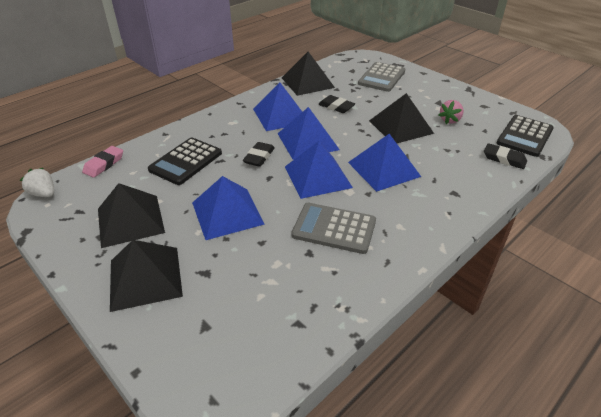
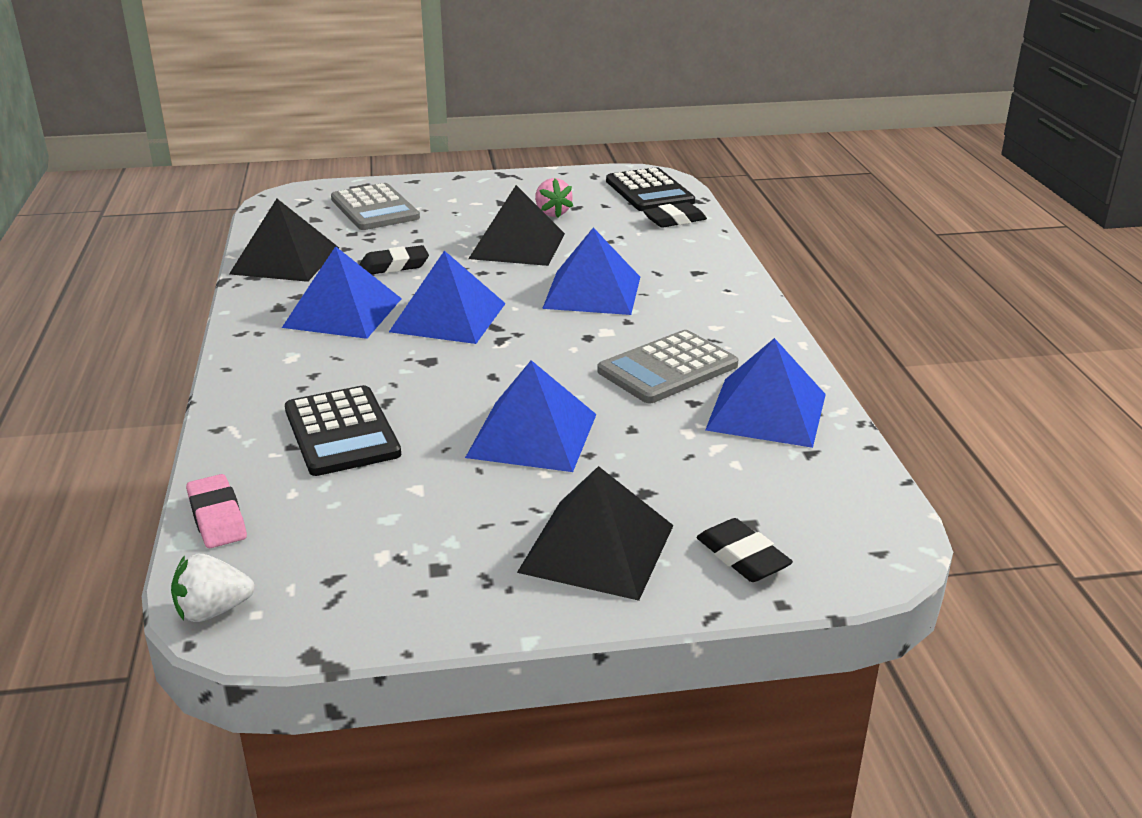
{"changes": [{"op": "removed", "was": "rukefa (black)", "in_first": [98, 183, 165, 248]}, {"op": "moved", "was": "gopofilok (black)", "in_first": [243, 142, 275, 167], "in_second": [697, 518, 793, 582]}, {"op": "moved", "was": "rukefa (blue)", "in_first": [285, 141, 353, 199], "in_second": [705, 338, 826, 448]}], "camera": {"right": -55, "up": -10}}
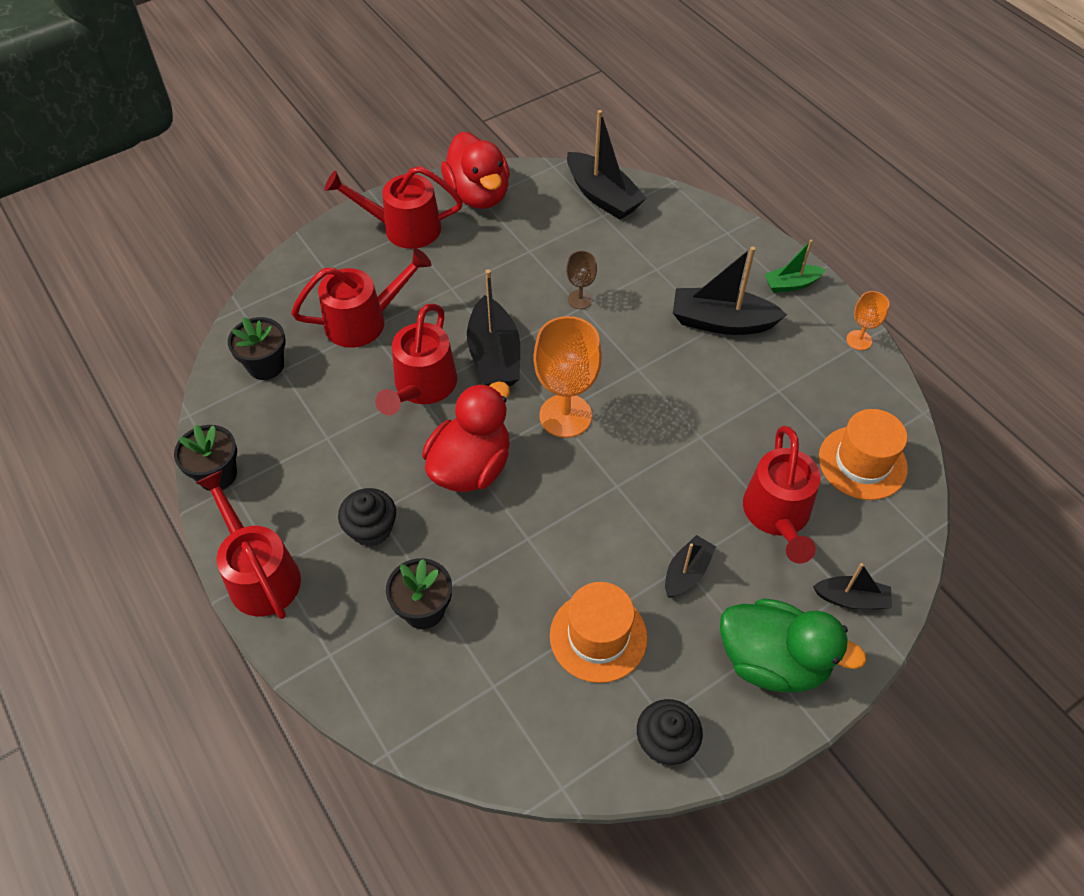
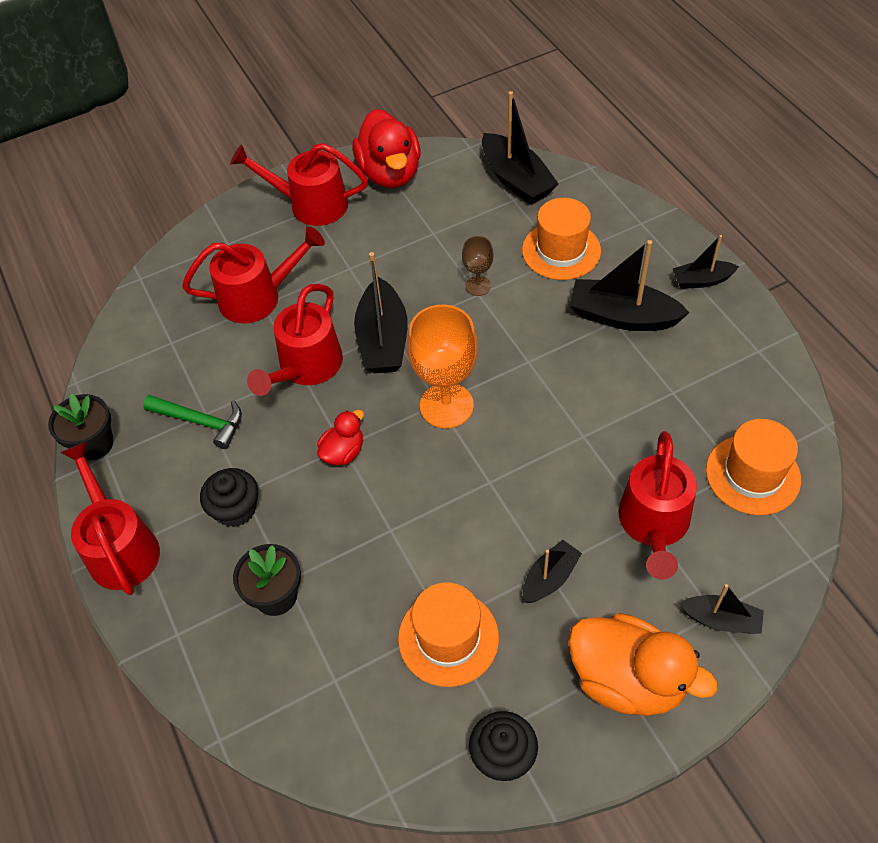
{"changes": [{"op": "removed", "was": "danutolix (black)", "in_first": [228, 317, 286, 380]}, {"op": "resized", "was": "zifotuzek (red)", "in_first": [422, 381, 510, 492], "in_second": [317, 410, 364, 465], "ratio": 0.51}, {"op": "recoloured", "was": "zifotuzek (green)", "now": "zifotuzek (orange)", "in_first": [720, 598, 867, 692], "in_second": [568, 613, 718, 716]}, {"op": "recoloured", "was": "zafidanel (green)", "now": "zafidanel (black)", "in_first": [764, 240, 826, 293], "in_second": [673, 235, 739, 289]}, {"op": "removed", "was": "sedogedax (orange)", "in_first": [846, 291, 889, 350]}, {"op": "added", "now": "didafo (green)", "in_second": [143, 395, 242, 449]}, {"op": "added", "now": "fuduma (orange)", "in_second": [522, 198, 601, 280]}], "camera": {"right": 10, "up": 0}}
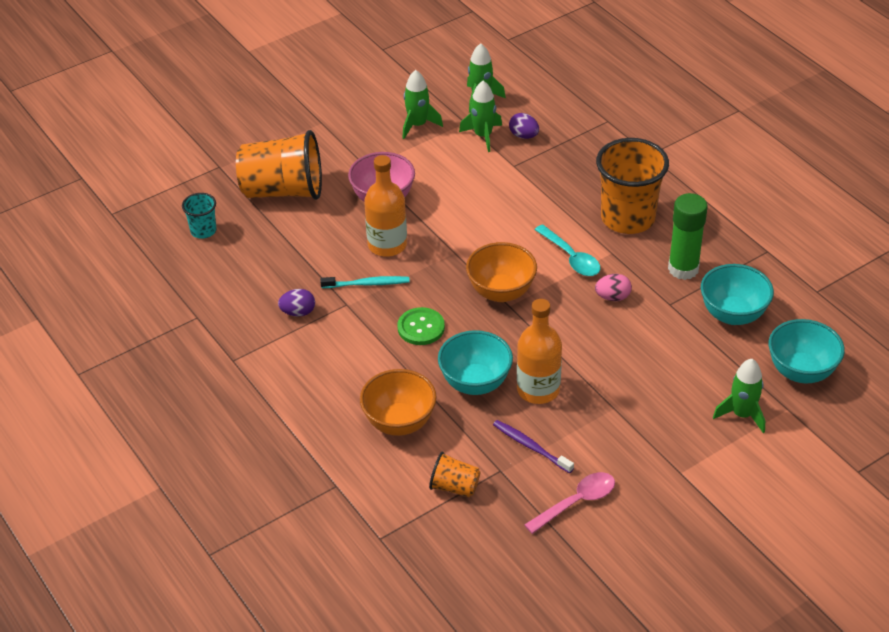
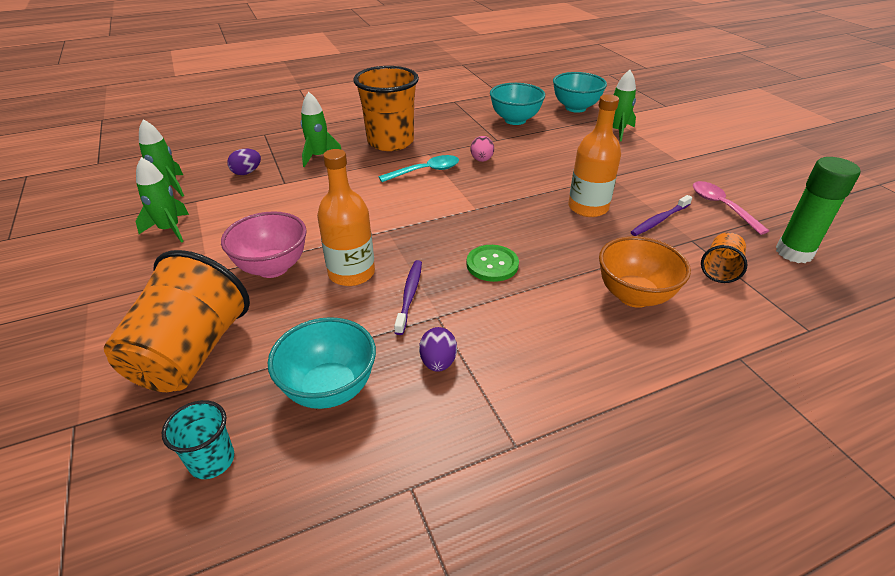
{"changes": [{"op": "recoloured", "was": "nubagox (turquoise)", "now": "nubagox (purple)", "in_first": [320, 276, 410, 288], "in_second": [394, 260, 422, 335]}, {"op": "moved", "was": "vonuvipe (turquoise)", "in_first": [438, 330, 513, 395], "in_second": [268, 317, 376, 409]}, {"op": "moved", "was": "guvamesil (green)", "in_first": [459, 81, 502, 152], "in_second": [301, 92, 342, 167]}, {"op": "removed", "was": "vonuvipe (orange)", "in_first": [466, 242, 537, 302]}, {"op": "moved", "was": "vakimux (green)", "in_first": [668, 193, 708, 280], "in_second": [776, 157, 860, 263]}], "camera": {"right": -80, "up": -5}}
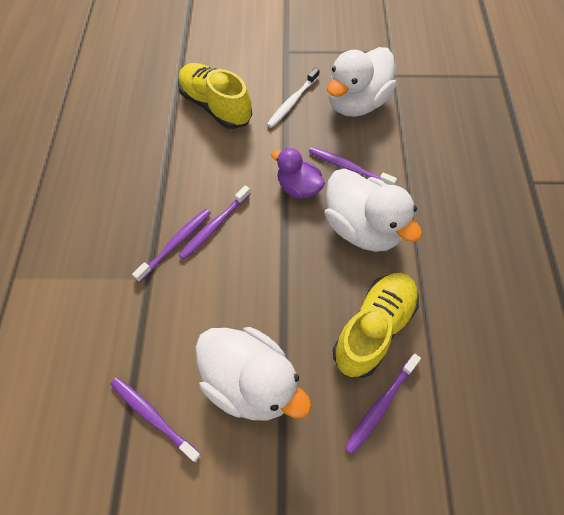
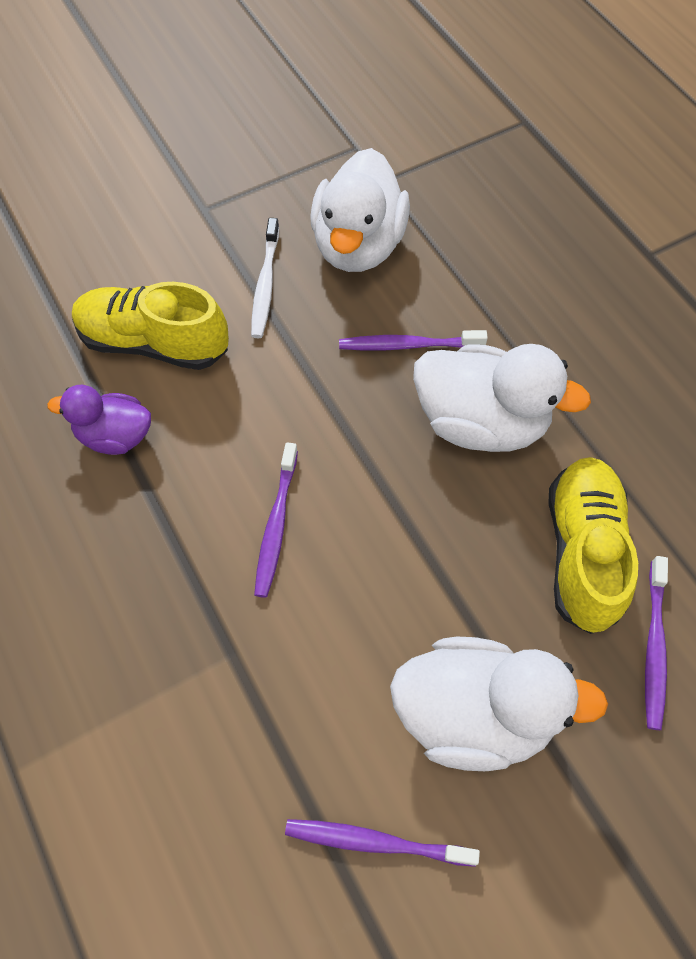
{"changes": [{"op": "removed", "was": "nubagox (purple)", "in_first": [132, 209, 211, 282]}, {"op": "moved", "was": "zifotuzek (purple)", "in_first": [271, 148, 325, 199], "in_second": [47, 385, 151, 455]}], "camera": {"right": -30, "up": 0}}
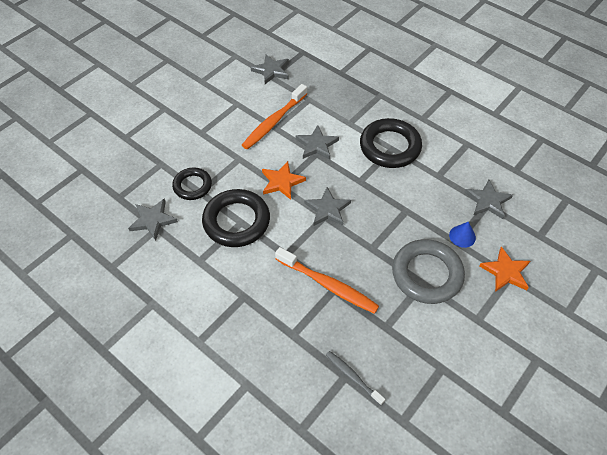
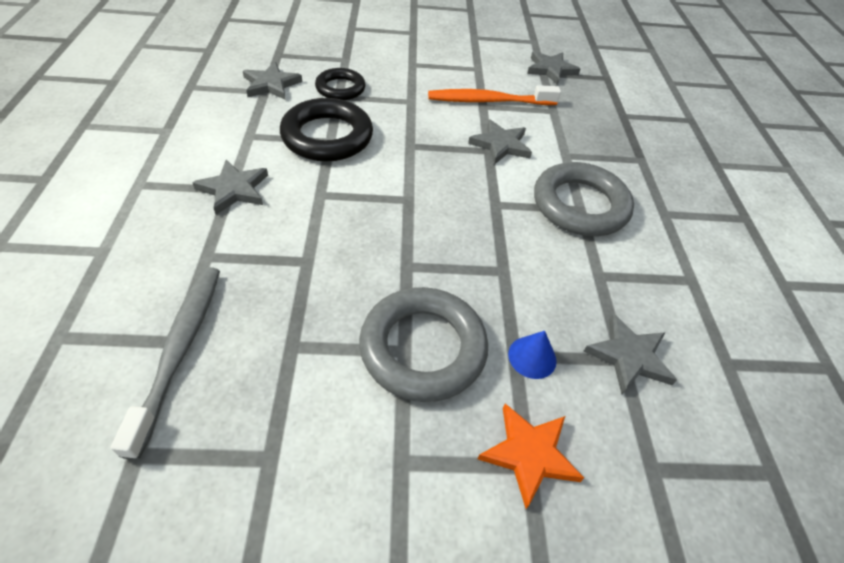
{"changes": [{"op": "removed", "was": "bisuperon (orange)", "in_first": [262, 161, 306, 200]}, {"op": "removed", "was": "nubagox (orange)", "in_first": [275, 247, 379, 314]}, {"op": "moved", "was": "bisuperon (grey)", "in_first": [304, 187, 351, 226], "in_second": [192, 160, 268, 215]}, {"op": "resized", "was": "nubagox (grey)", "in_first": [326, 351, 385, 406], "in_second": [111, 267, 220, 460], "ratio": 1.72}, {"op": "recoloured", "was": "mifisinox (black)", "now": "mifisinox (grey)", "in_first": [360, 118, 422, 168], "in_second": [534, 162, 634, 236]}], "camera": {"right": 45, "up": -5}}
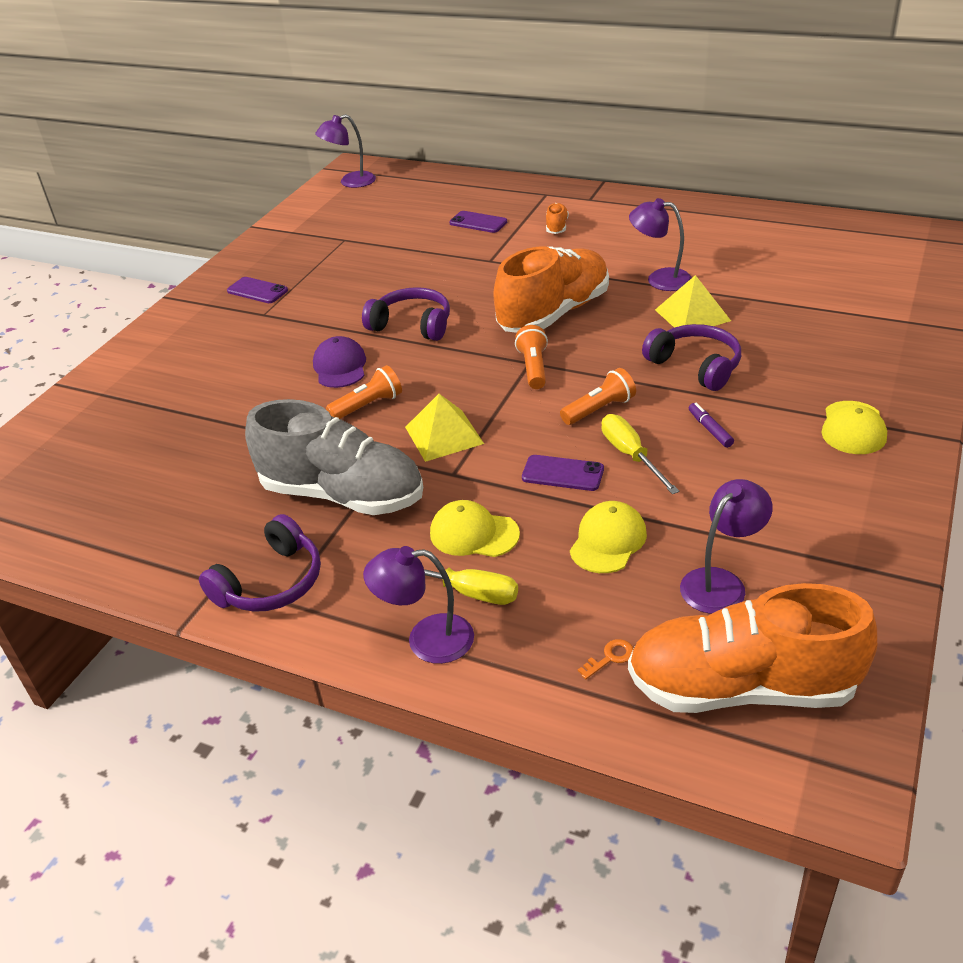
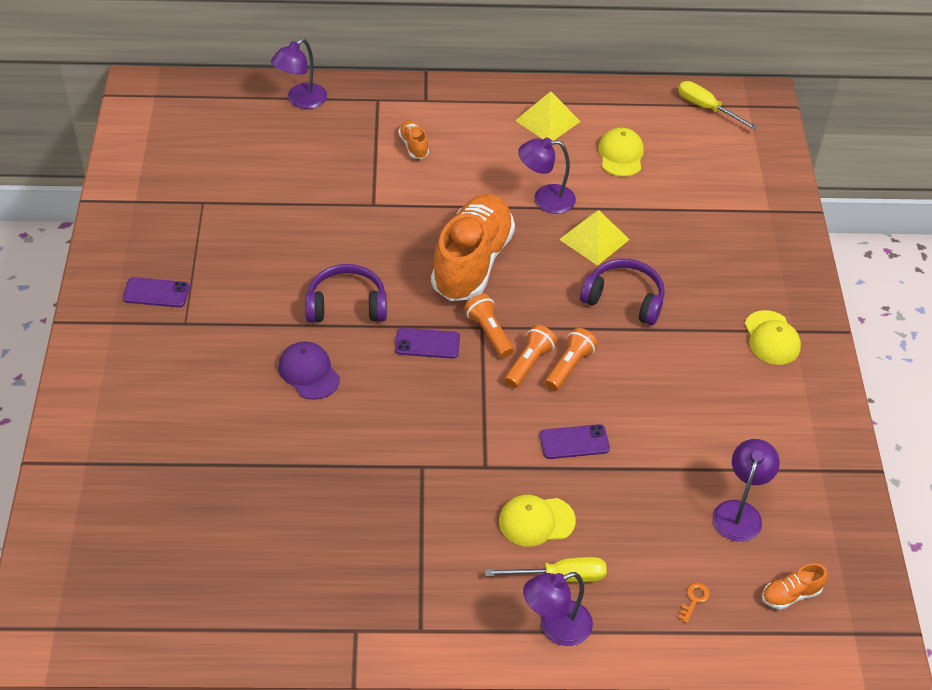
{"changes": [{"op": "removed", "was": "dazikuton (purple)", "in_first": [199, 514, 321, 612]}, {"op": "removed", "was": "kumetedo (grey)", "in_first": [245, 399, 423, 515]}, {"op": "moved", "was": "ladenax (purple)", "in_first": [315, 114, 376, 188], "in_second": [271, 38, 327, 109]}, {"op": "moved", "was": "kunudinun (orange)", "in_first": [326, 365, 402, 419], "in_second": [504, 325, 557, 388]}, {"op": "moved", "was": "rukefa (yellow)", "in_first": [405, 394, 484, 462], "in_second": [515, 91, 581, 141]}, {"op": "moved", "was": "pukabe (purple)", "in_first": [449, 211, 507, 233], "in_second": [395, 328, 460, 359]}, {"op": "moved", "was": "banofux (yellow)", "in_first": [570, 501, 647, 573], "in_second": [598, 128, 644, 177]}, {"op": "moved", "was": "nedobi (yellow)", "in_first": [602, 414, 679, 494], "in_second": [678, 81, 758, 130]}, {"op": "resized", "was": "kumetedo (orange)", "in_first": [628, 583, 877, 713], "in_second": [762, 563, 827, 610], "ratio": 0.4}, {"op": "removed", "was": "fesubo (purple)", "in_first": [689, 403, 734, 448]}], "camera": {"right": -30, "up": 10}}
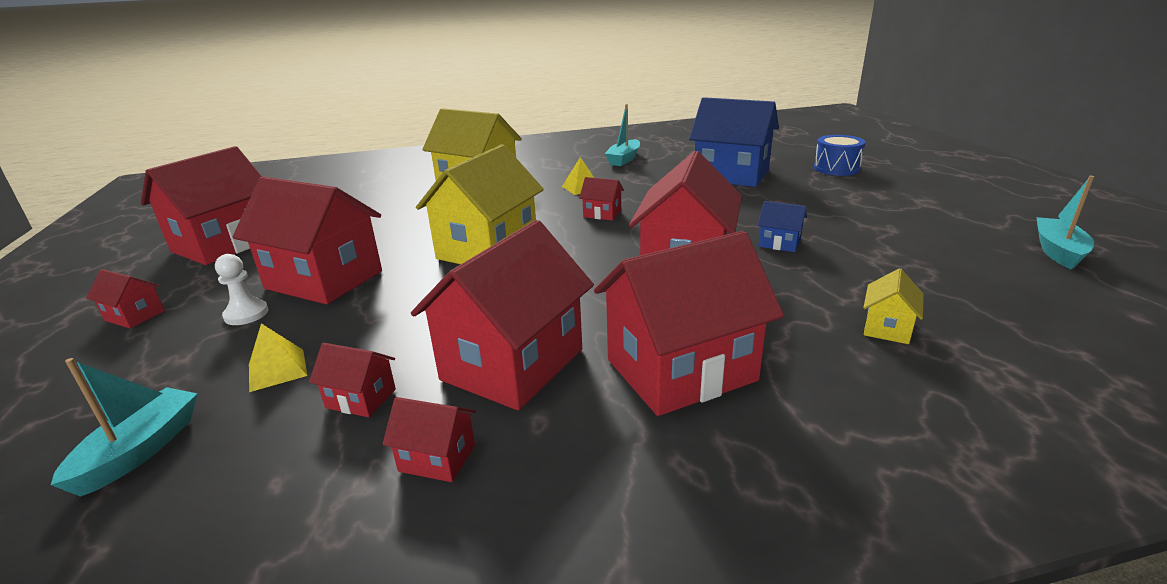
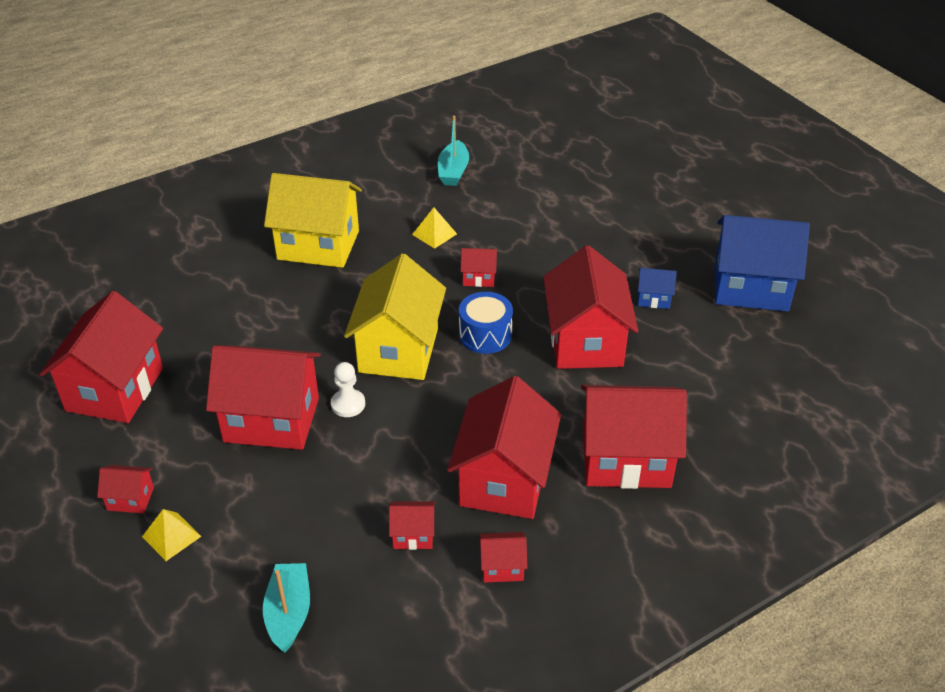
{"changes": [{"op": "moved", "was": "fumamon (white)", "in_first": [215, 254, 269, 325], "in_second": [331, 362, 365, 417]}, {"op": "moved", "was": "rukefa (yellow)", "in_first": [249, 323, 307, 392], "in_second": [142, 509, 202, 561]}, {"op": "turned", "was": "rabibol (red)", "in_first": [594, 231, 784, 416], "in_second": [581, 385, 687, 489], "clockwise": 45}, {"op": "moved", "was": "rabibol (blue)", "in_first": [689, 97, 779, 187], "in_second": [715, 215, 810, 312]}, {"op": "moved", "was": "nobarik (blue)", "in_first": [814, 135, 866, 176], "in_second": [459, 292, 513, 354]}, {"op": "removed", "was": "rabibol (yellow)", "in_first": [863, 268, 924, 344]}, {"op": "removed", "was": "zafidanel (turquoise)", "in_first": [1036, 176, 1094, 269]}], "camera": {"right": -20, "up": 15}}
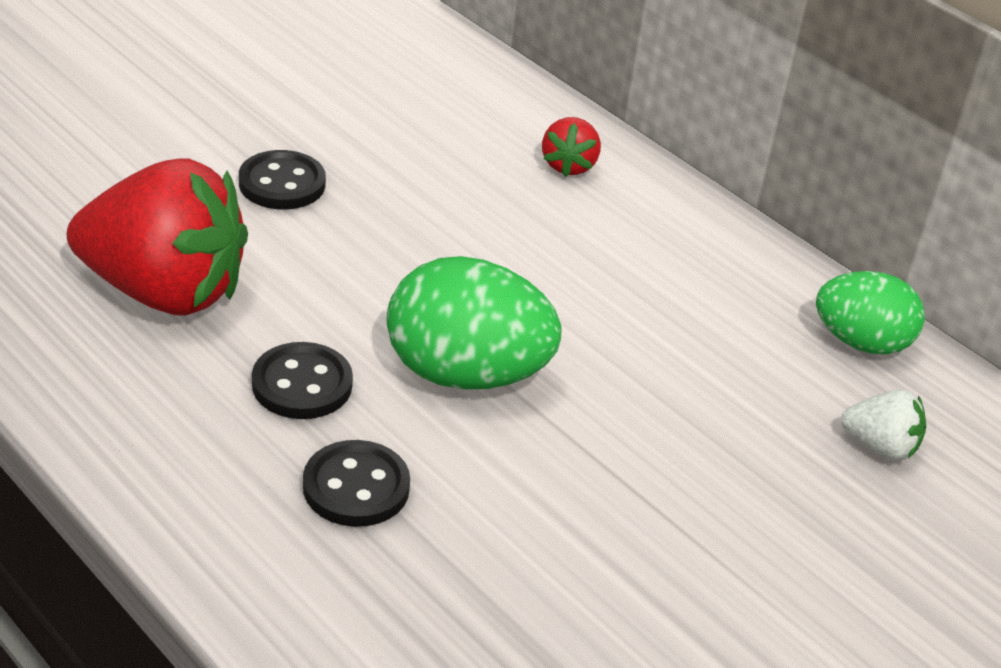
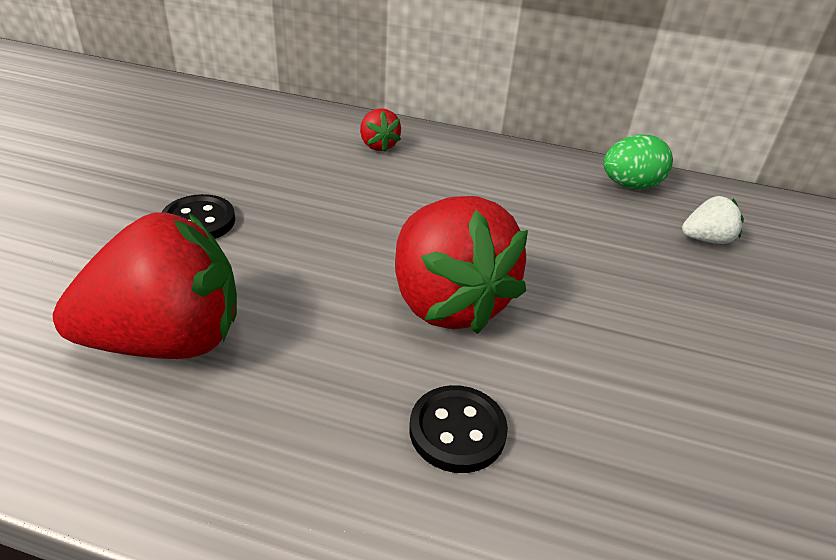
{"changes": [{"op": "removed", "was": "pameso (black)", "in_first": [252, 342, 353, 419]}, {"op": "replaced", "was": "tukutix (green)", "now": "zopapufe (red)", "in_first": [387, 256, 562, 389], "in_second": [395, 196, 528, 334]}], "camera": {"right": -30, "up": 0}}
